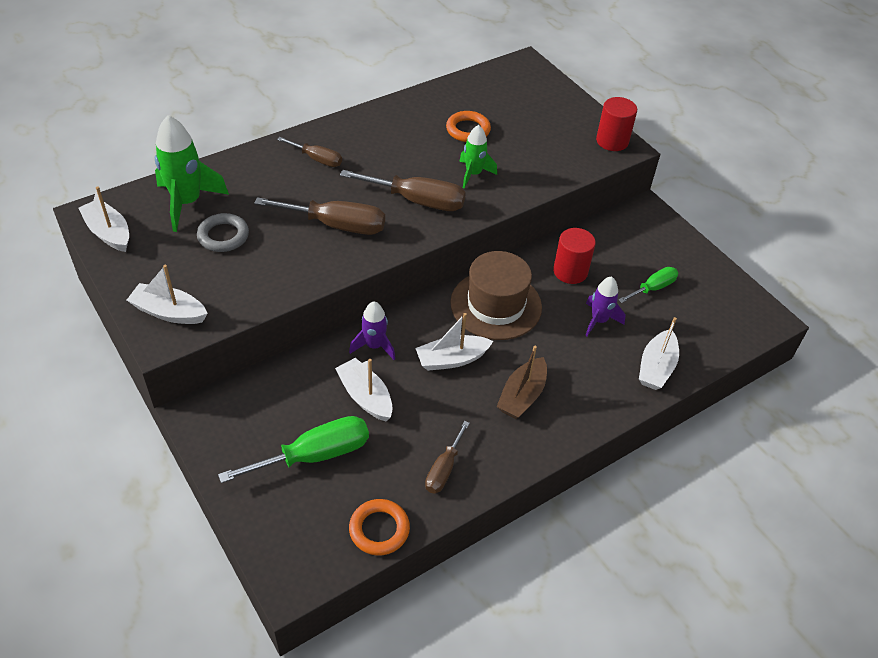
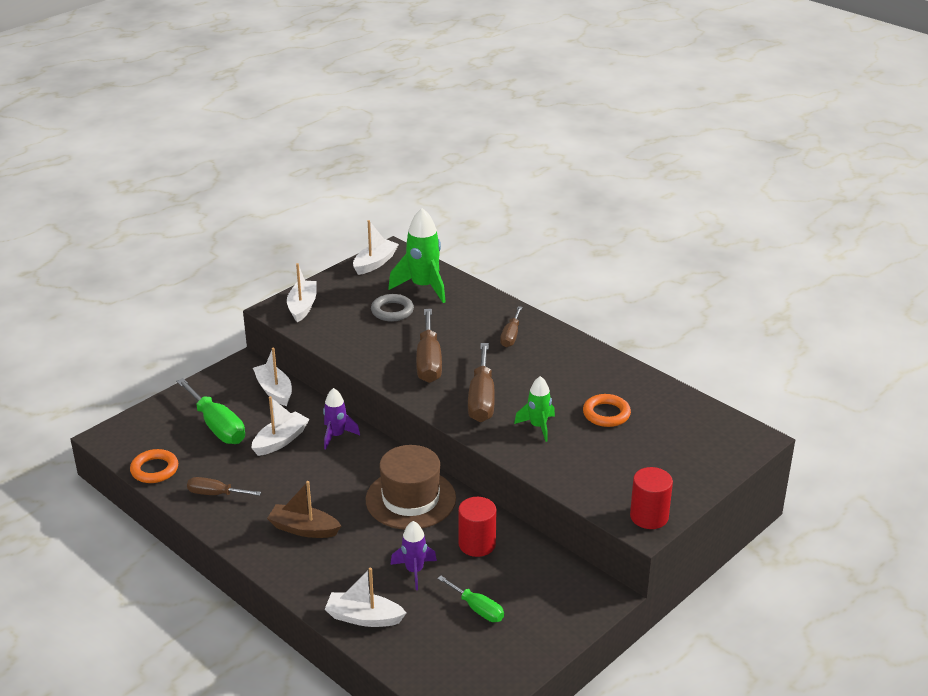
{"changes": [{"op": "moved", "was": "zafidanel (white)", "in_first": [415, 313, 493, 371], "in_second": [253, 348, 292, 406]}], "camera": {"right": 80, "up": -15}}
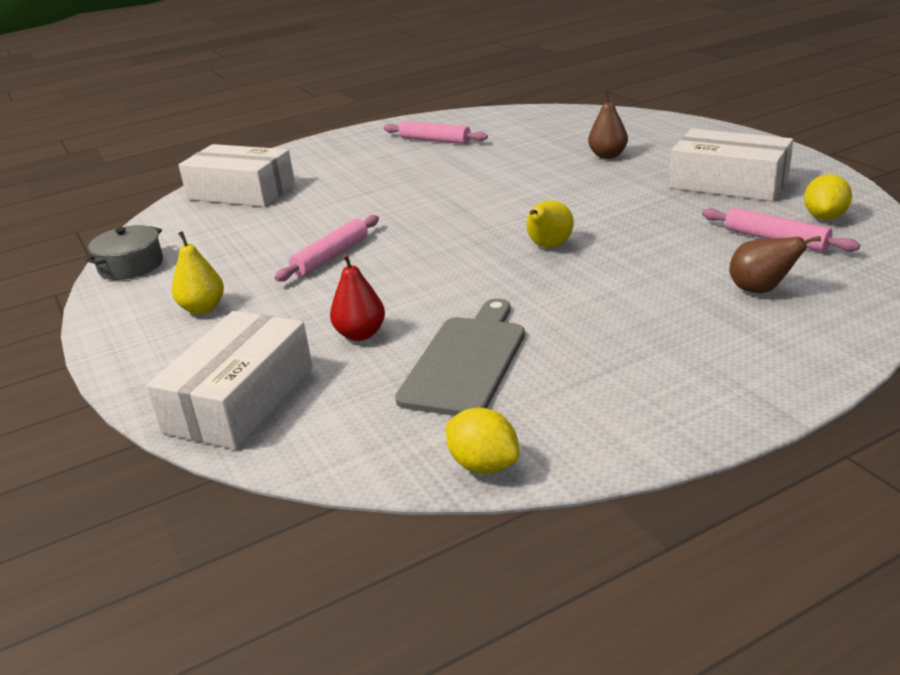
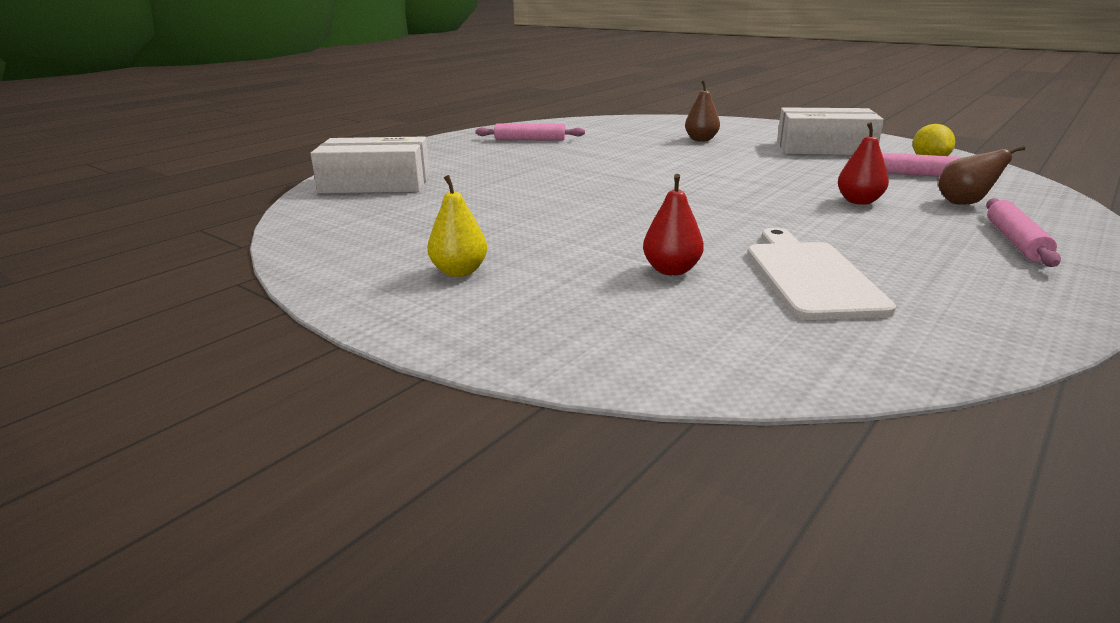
{"changes": [{"op": "removed", "was": "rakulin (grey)", "in_first": [86, 225, 163, 280]}, {"op": "removed", "was": "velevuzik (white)", "in_first": [146, 311, 313, 449]}, {"op": "moved", "was": "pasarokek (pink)", "in_first": [274, 215, 379, 281], "in_second": [986, 198, 1061, 267]}, {"op": "recoloured", "was": "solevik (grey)", "now": "solevik (white)", "in_first": [395, 299, 525, 416], "in_second": [747, 228, 896, 320]}, {"op": "removed", "was": "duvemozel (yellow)", "in_first": [446, 408, 519, 474]}, {"op": "removed", "was": "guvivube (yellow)", "in_first": [526, 200, 574, 248]}, {"op": "added", "now": "guvivube (red)", "in_second": [838, 122, 889, 205]}], "camera": {"right": -25, "up": -5}}
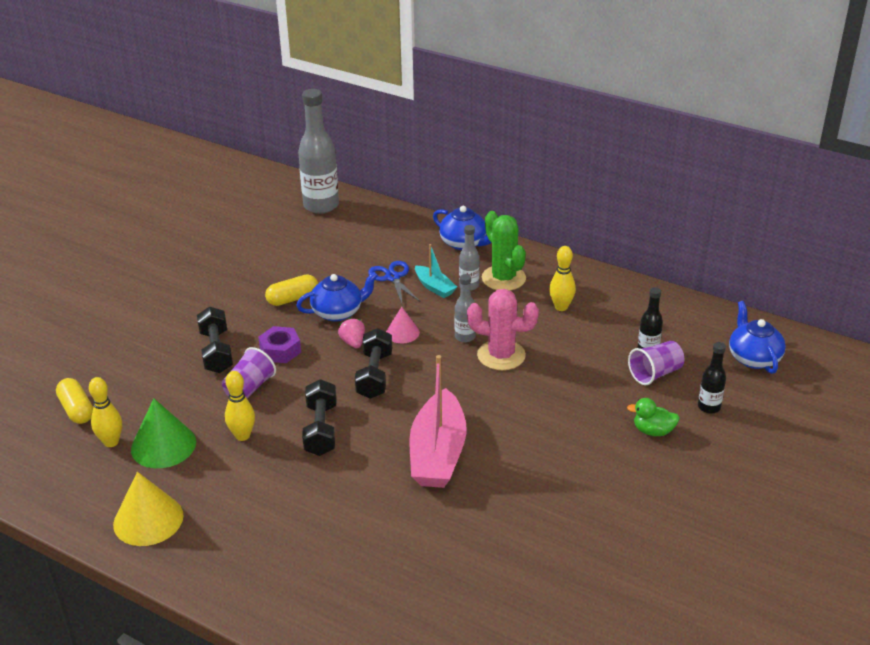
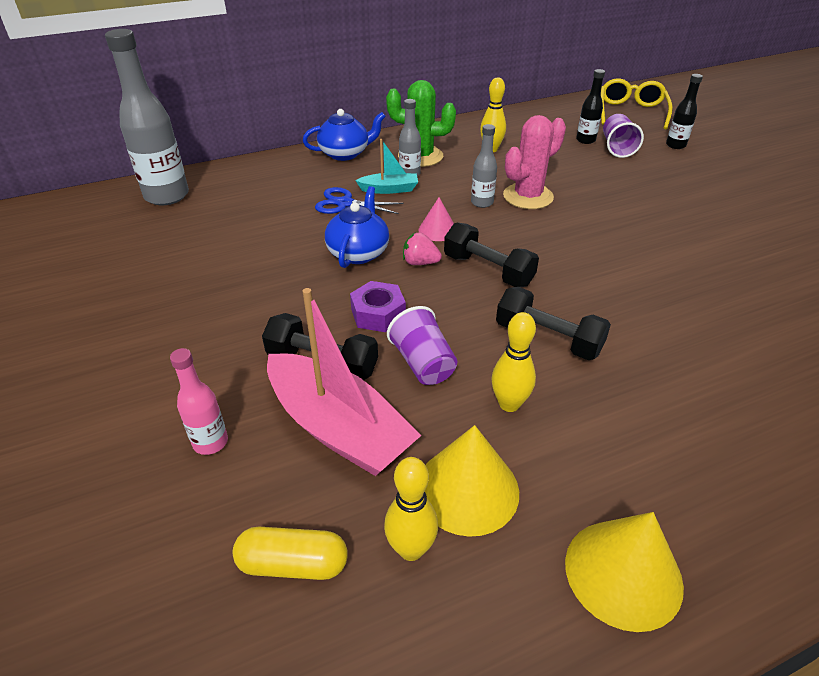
{"changes": [{"op": "recoloured", "was": "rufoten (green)", "now": "rufoten (yellow)", "in_first": [131, 398, 196, 468], "in_second": [425, 425, 519, 537]}, {"op": "removed", "was": "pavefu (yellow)", "in_first": [265, 274, 318, 306]}, {"op": "moved", "was": "zafidanel (pink)", "in_first": [409, 355, 467, 488], "in_second": [267, 288, 421, 476]}, {"op": "removed", "was": "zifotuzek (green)", "in_first": [627, 398, 680, 436]}, {"op": "replaced", "was": "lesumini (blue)", "now": "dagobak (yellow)", "in_first": [729, 301, 786, 374], "in_second": [601, 78, 673, 129]}, {"op": "added", "now": "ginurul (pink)", "in_second": [170, 348, 228, 455]}], "camera": {"right": -55, "up": 5}}
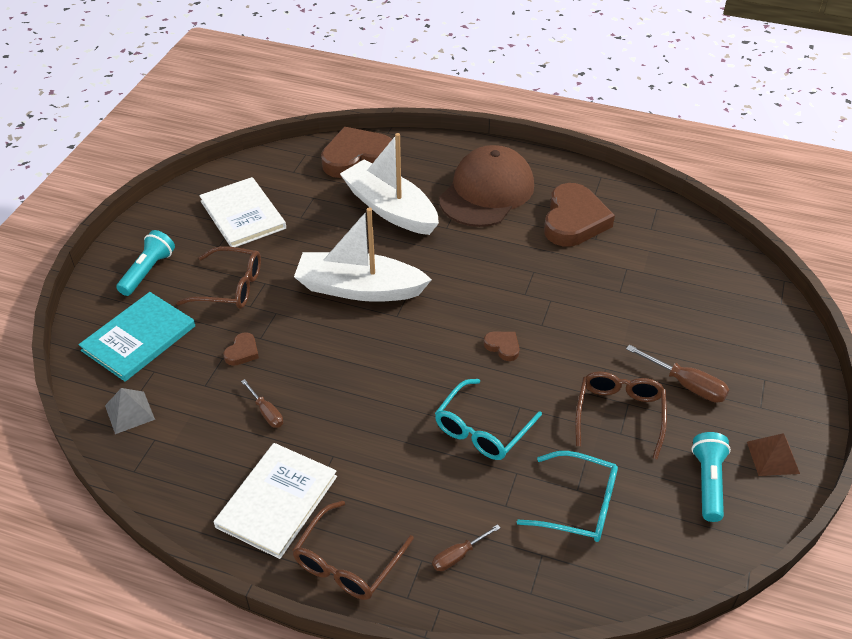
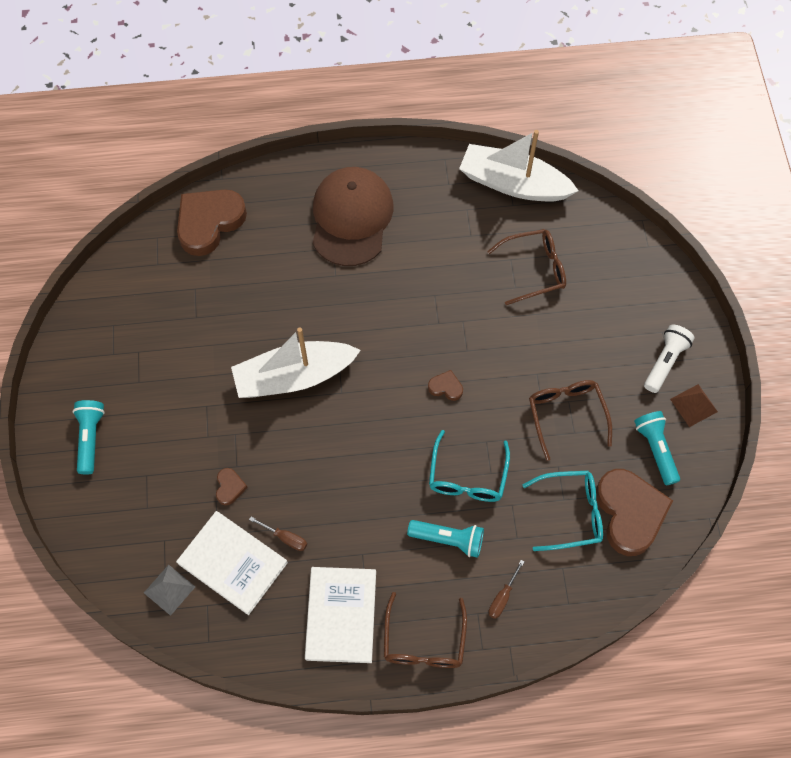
{"changes": [{"op": "removed", "was": "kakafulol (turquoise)", "in_first": [79, 292, 195, 382]}, {"op": "moved", "was": "dagobak (brown)", "in_first": [176, 246, 261, 309], "in_second": [487, 229, 566, 305]}, {"op": "moved", "was": "kakafulol (white)", "in_first": [199, 177, 286, 247], "in_second": [176, 511, 288, 615]}, {"op": "moved", "was": "zafidanel (white)", "in_first": [340, 133, 439, 235], "in_second": [459, 130, 579, 202]}, {"op": "moved", "was": "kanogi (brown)", "in_first": [544, 183, 615, 247], "in_second": [596, 469, 673, 556]}, {"op": "removed", "was": "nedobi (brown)", "in_first": [626, 345, 729, 403]}, {"op": "added", "now": "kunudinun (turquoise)", "in_second": [407, 520, 484, 558]}, {"op": "added", "now": "kunudinun (white)", "in_second": [644, 324, 694, 393]}], "camera": {"right": -25, "up": 20}}
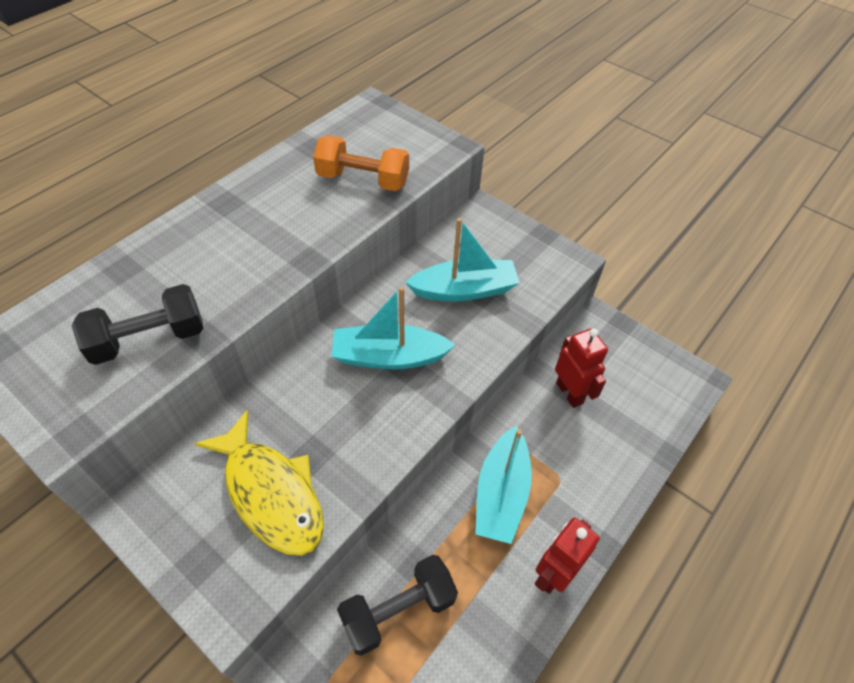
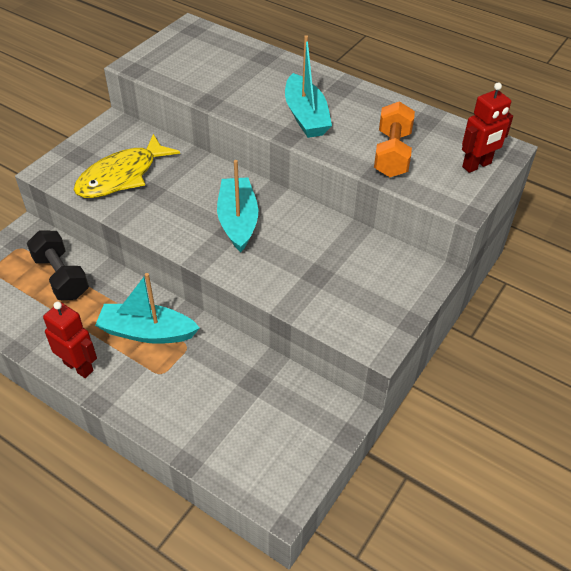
{"changes": [{"op": "removed", "was": "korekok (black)", "in_first": [72, 284, 203, 365]}, {"op": "moved", "was": "zafidanel (turquoise)", "in_first": [405, 218, 520, 302], "in_second": [285, 35, 332, 138]}, {"op": "moved", "was": "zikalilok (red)", "in_first": [555, 328, 608, 408], "in_second": [462, 82, 513, 173]}], "camera": {"right": 85, "up": -5}}
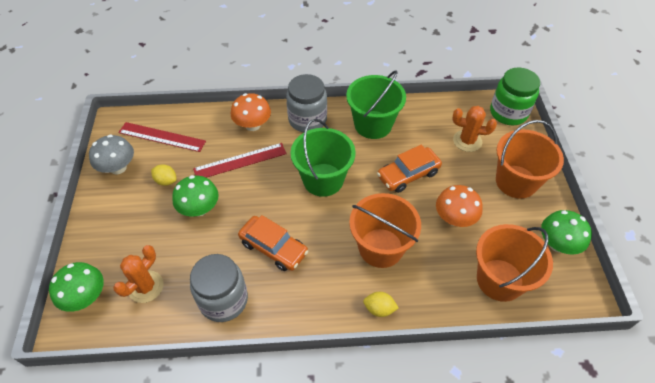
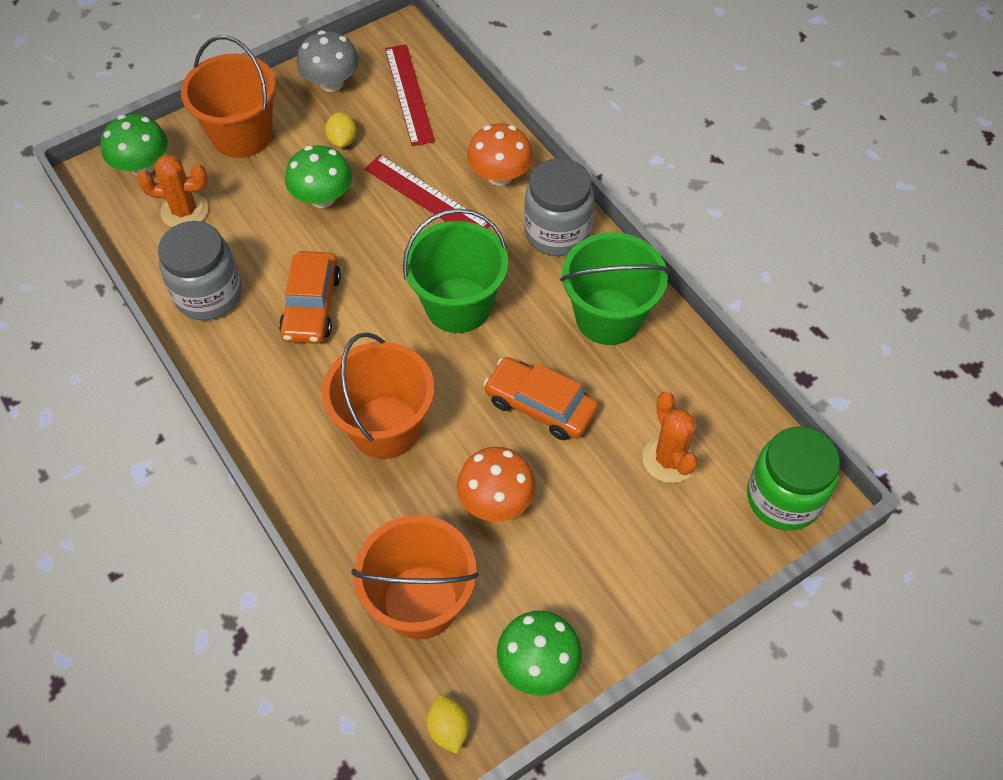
{"changes": [{"op": "moved", "was": "duvemozel (yellow)", "in_first": [363, 292, 399, 317], "in_second": [427, 695, 469, 754]}, {"op": "moved", "was": "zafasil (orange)", "in_first": [496, 120, 564, 199], "in_second": [181, 36, 276, 158]}], "camera": {"right": 60, "up": 5}}
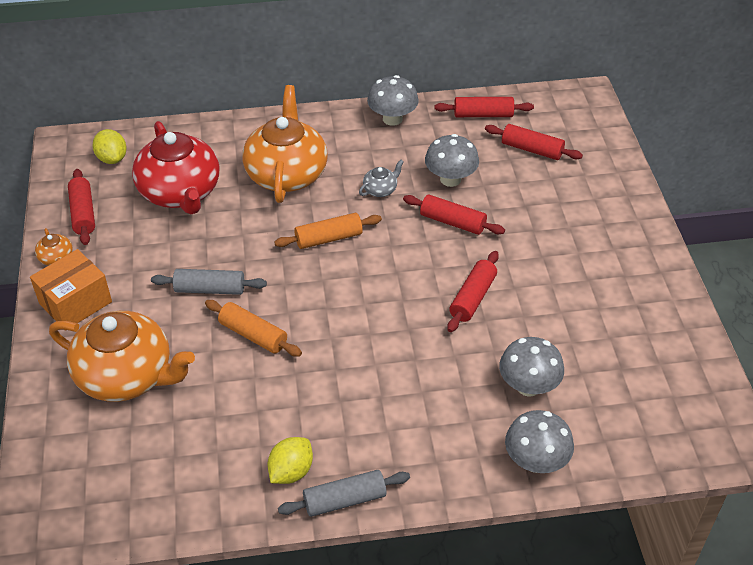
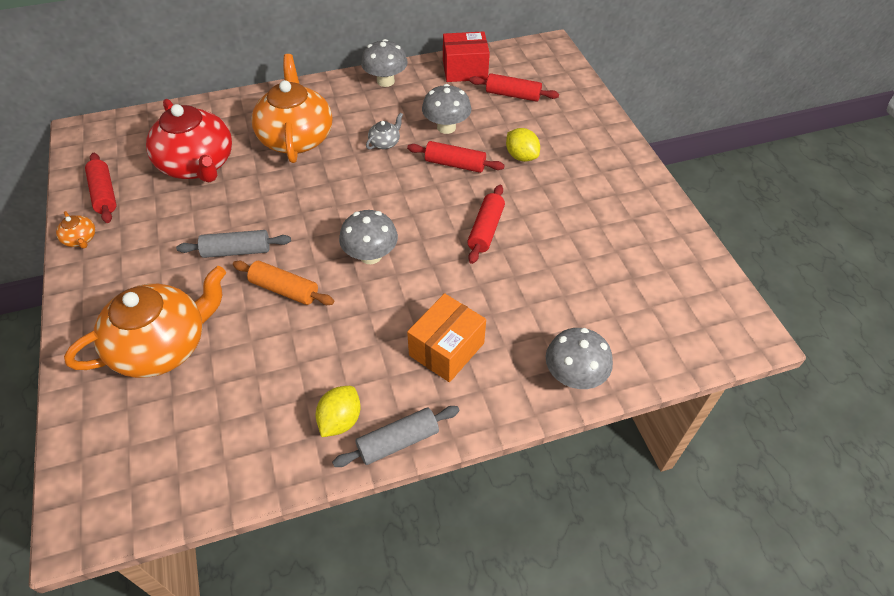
{"changes": [{"op": "moved", "was": "velevuzik (orange)", "in_first": [30, 249, 112, 331], "in_second": [407, 293, 486, 382]}, {"op": "turned", "was": "lesumini (orange)", "in_first": [49, 311, 195, 402], "in_second": [64, 266, 226, 378], "clockwise": -45}, {"op": "moved", "was": "duvemozel (yellow)", "in_first": [92, 129, 127, 164], "in_second": [506, 128, 540, 162]}, {"op": "removed", "was": "pasarokek (orange)", "in_first": [274, 213, 382, 249]}, {"op": "replaced", "was": "pasarokek (red)", "now": "velevuzik (red)", "in_first": [435, 97, 534, 117], "in_second": [443, 31, 490, 82]}, {"op": "moved", "was": "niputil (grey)", "in_first": [499, 337, 564, 397], "in_second": [339, 210, 398, 264]}], "camera": {"right": -10, "up": 5}}
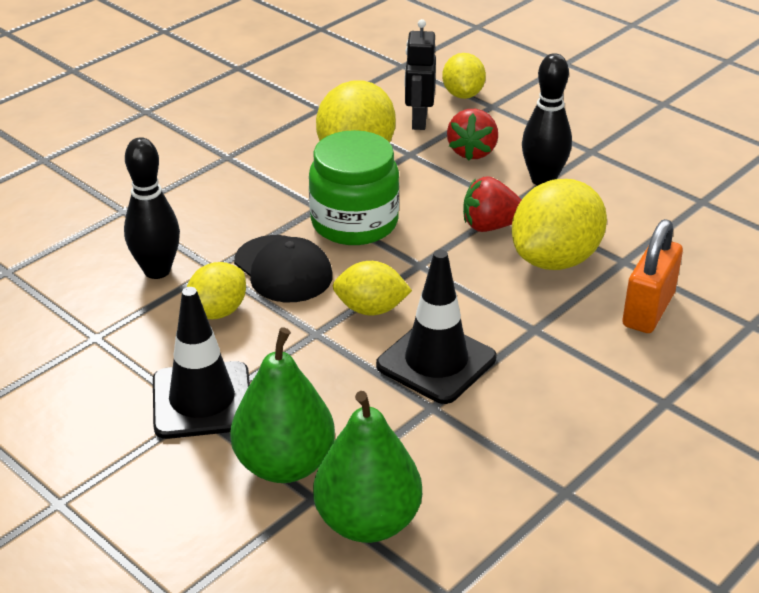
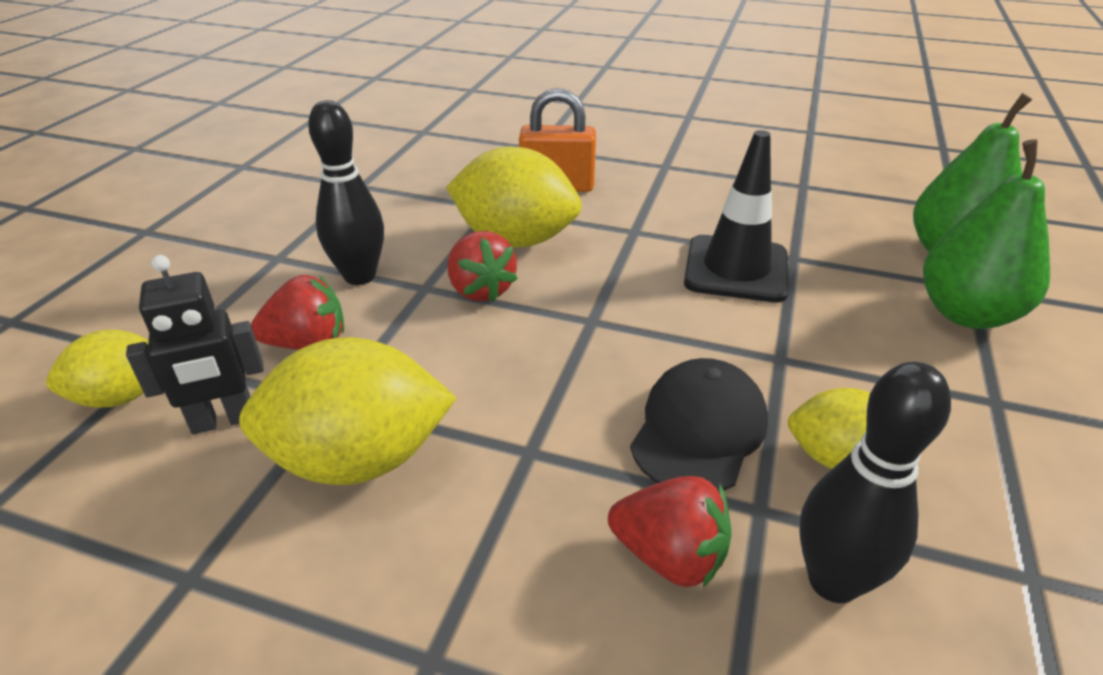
{"changes": [{"op": "removed", "was": "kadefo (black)", "in_first": [153, 287, 250, 439]}, {"op": "removed", "was": "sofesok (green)", "in_first": [309, 130, 399, 245]}, {"op": "removed", "was": "duvemozel (yellow)", "in_first": [333, 261, 412, 315]}, {"op": "added", "now": "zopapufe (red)", "in_second": [608, 476, 731, 588]}], "camera": {"right": -115, "up": 0}}
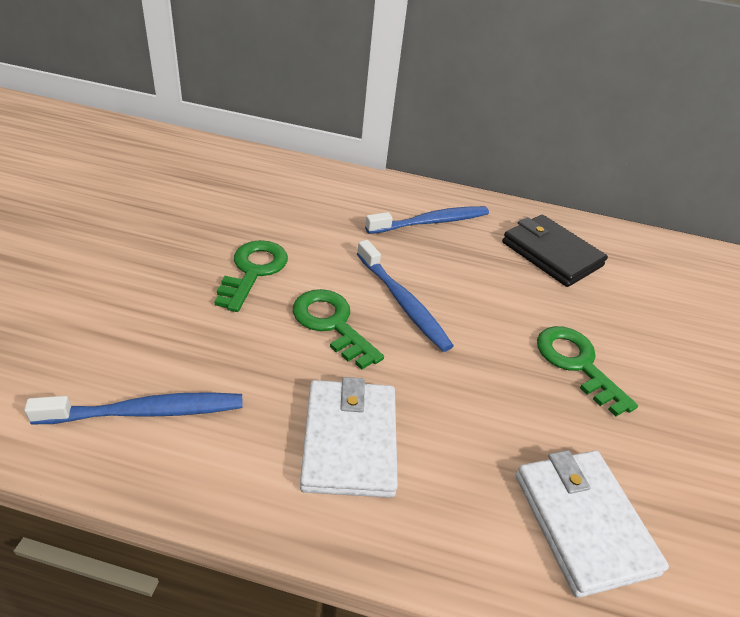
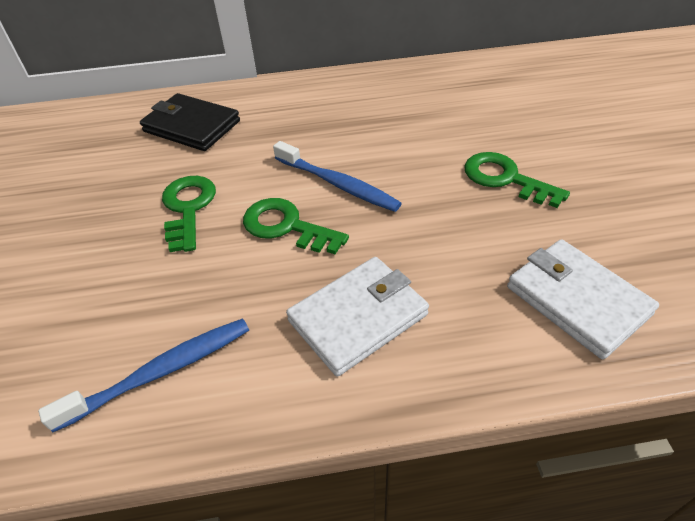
{"changes": [{"op": "turned", "was": "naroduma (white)", "in_first": [300, 377, 398, 498], "in_second": [286, 257, 429, 377], "clockwise": 75}, {"op": "removed", "was": "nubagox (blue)", "in_first": [365, 206, 489, 234]}, {"op": "moved", "was": "naroduma (black)", "in_first": [502, 215, 608, 287], "in_second": [140, 93, 240, 151]}], "camera": {"right": -15, "up": 5}}
